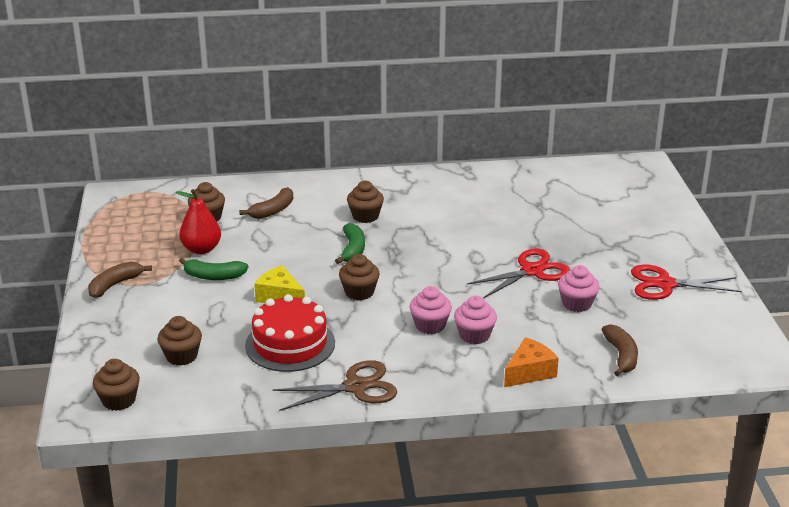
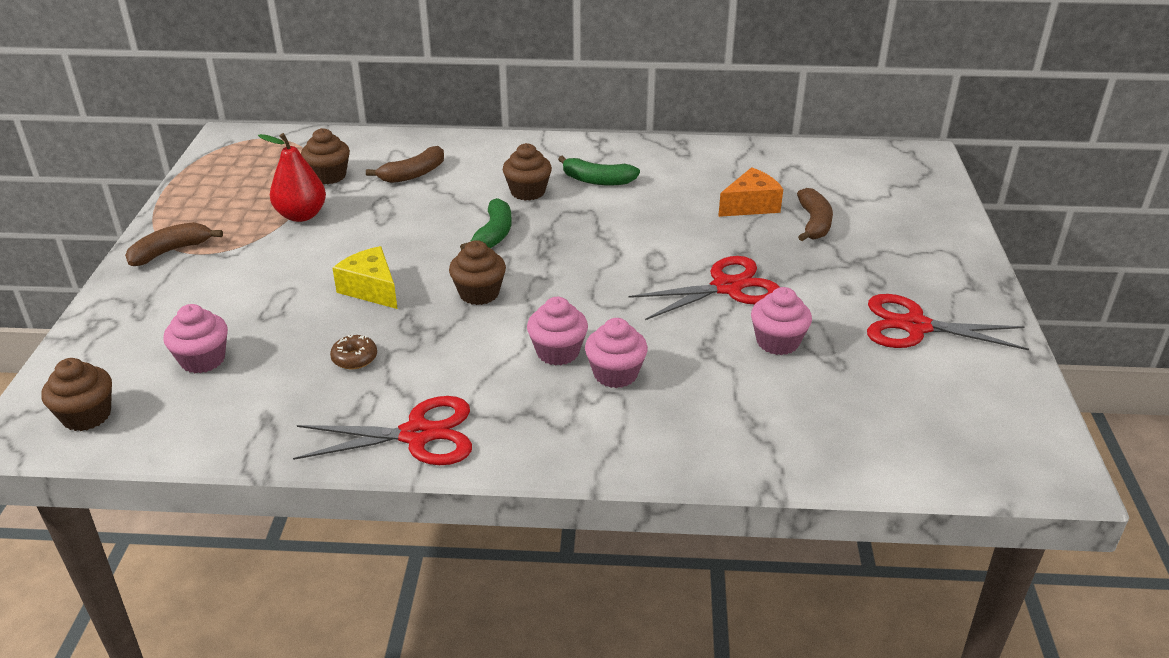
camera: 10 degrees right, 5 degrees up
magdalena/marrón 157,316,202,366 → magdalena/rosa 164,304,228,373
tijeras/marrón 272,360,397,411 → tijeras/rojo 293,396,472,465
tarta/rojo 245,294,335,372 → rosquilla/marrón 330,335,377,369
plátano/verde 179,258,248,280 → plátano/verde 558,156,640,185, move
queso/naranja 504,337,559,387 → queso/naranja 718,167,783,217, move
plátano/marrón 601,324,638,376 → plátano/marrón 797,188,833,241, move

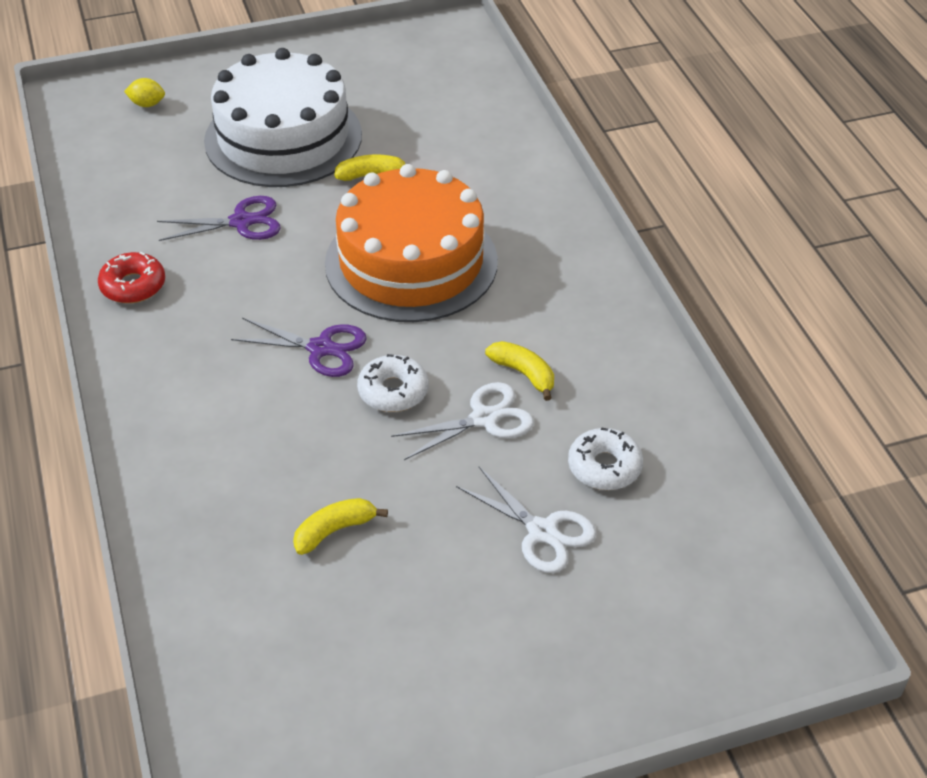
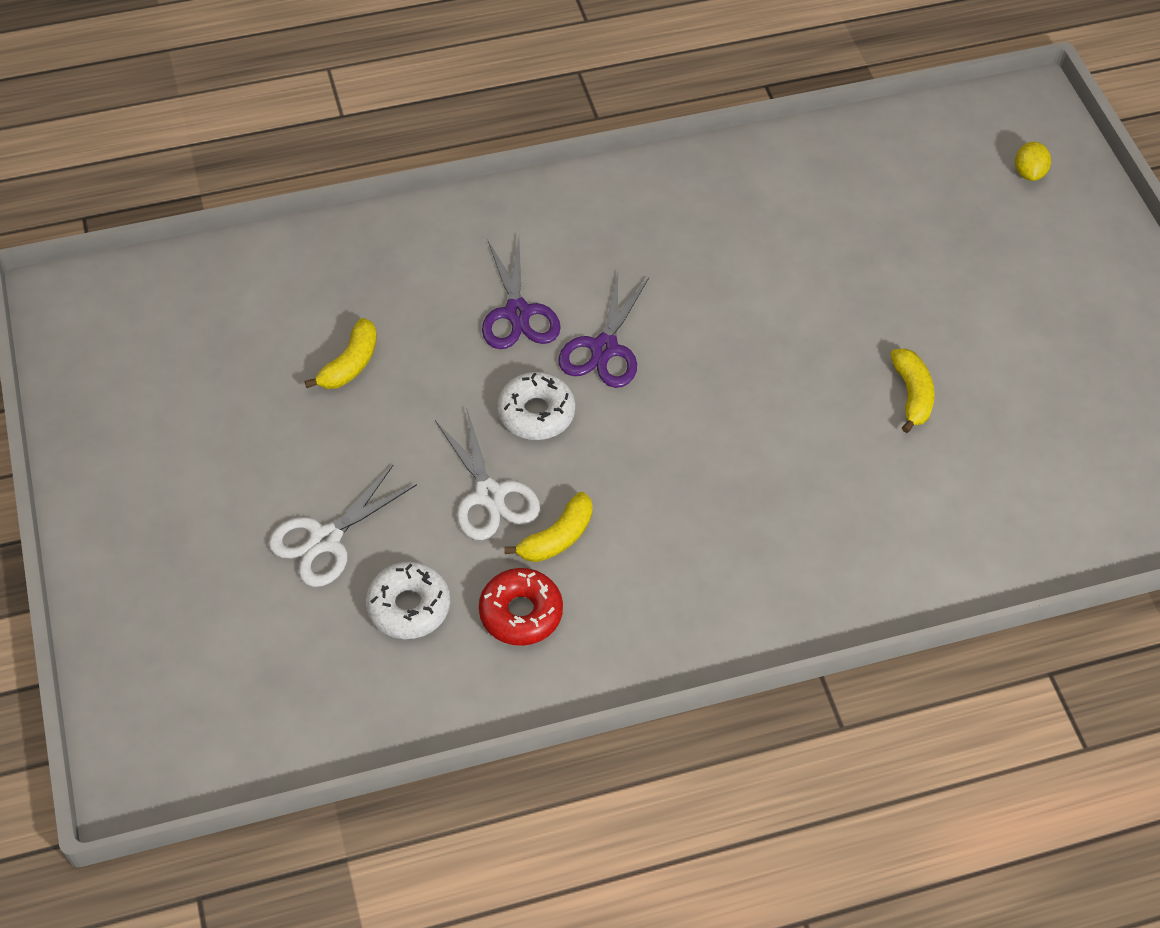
camera: 90 degrees right, 10 degrees up
plátano/amarillo 293,498,388,555 → plátano/amarillo 304,318,377,389, 60 degrees clockwise
rosquilla/rojo 98,252,165,303 → rosquilla/rojo 479,568,563,646, move
tijeras/morado 157,196,281,241 → tijeras/morado 482,238,561,349, move
tarta/blanco 204,48,362,187 → -
tarta/naranja 325,164,498,322 → -

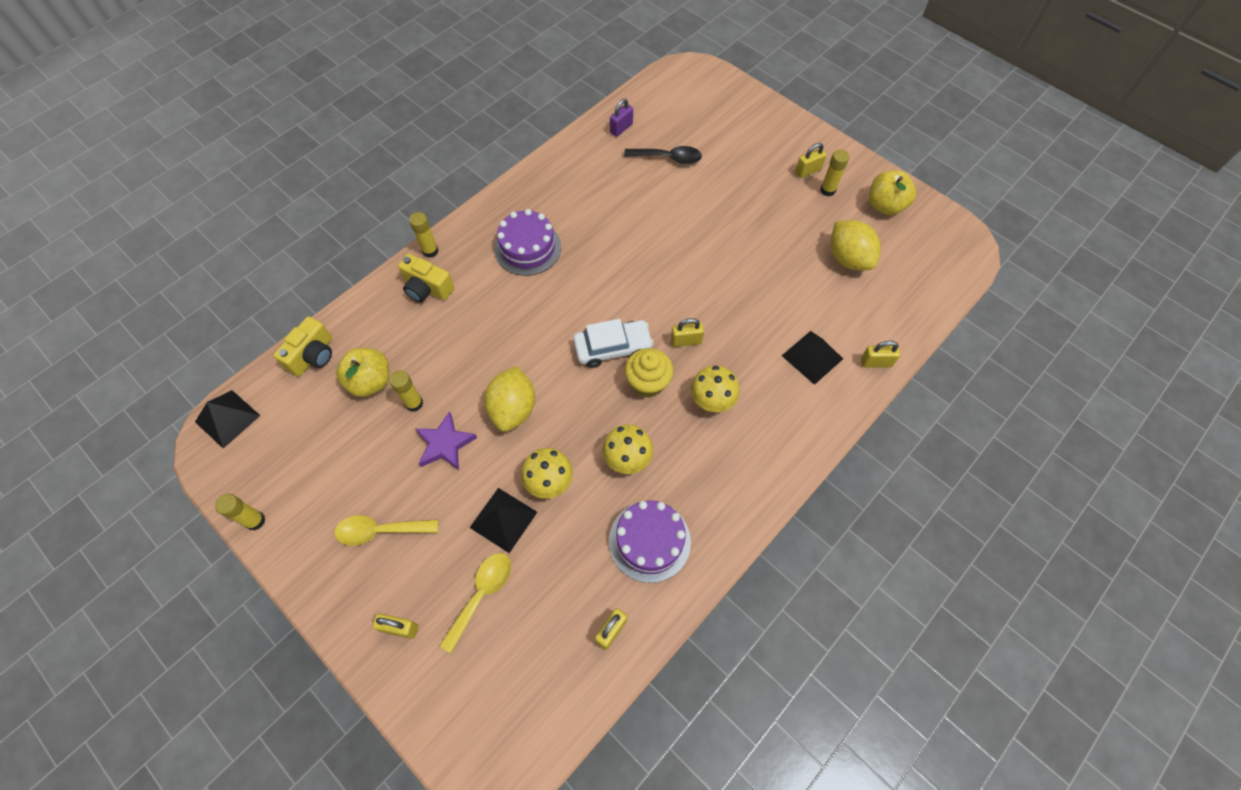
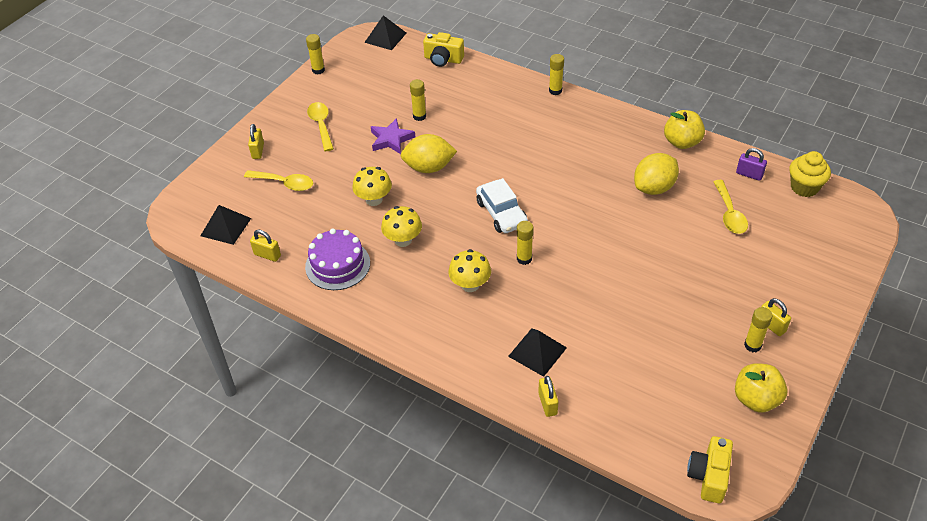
camera: 80 degrees right, 15 degrees down
pirámide/negro 470,488,537,553 → pirámide/negro 200,205,251,245, move
candado/amarillo 671,318,704,347 → barra de pegamento/amarillo 517,221,534,265
limón/amarillo 830,220,881,270 → limón/amarillo 634,153,679,195, move
manzana/amarillo 336,348,389,397 → manzana/amarillo 664,110,705,149, move
cámara/amarillo 398,254,454,303 → cámara/amarillo 687,436,733,503, move
cuchara/negro 624,146,702,164 → cuchara/amarillo 713,180,748,234
magdalena/amarillo 625,348,673,398 → magdalena/amarillo 789,151,831,197, move
tarta/morado 494,209,561,276 → -

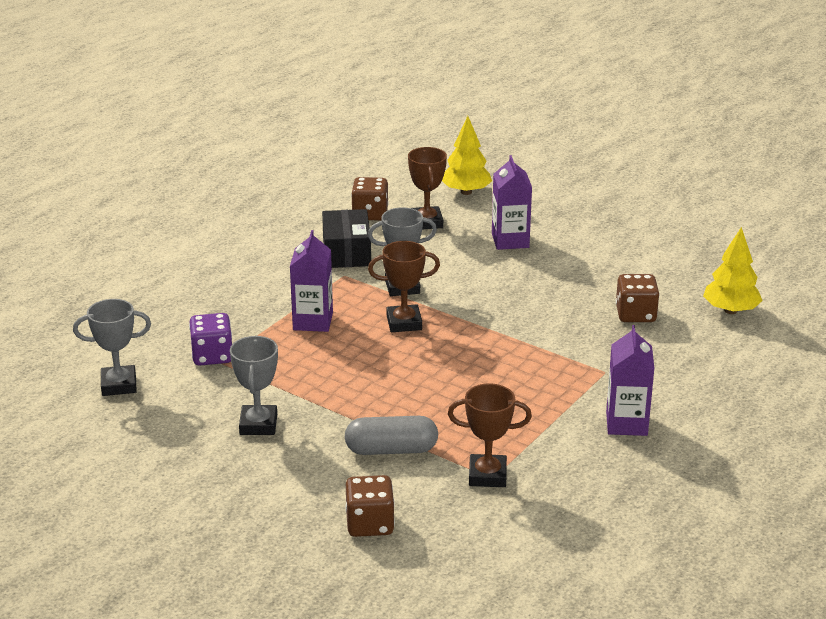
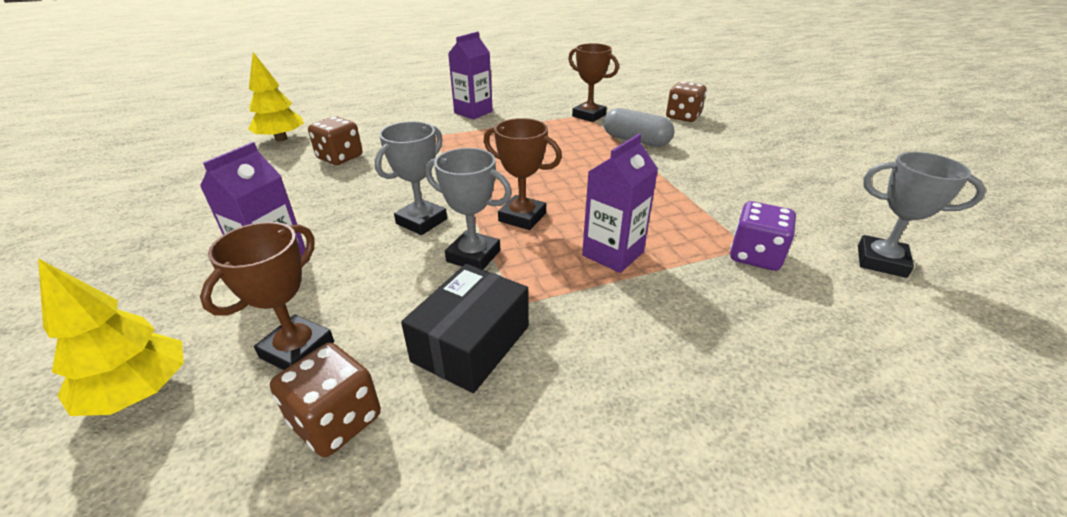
camera: 145 degrees left, 5 degrees up
trofeo/gris 230,336,278,435 → trofeo/gris 375,121,447,235, move

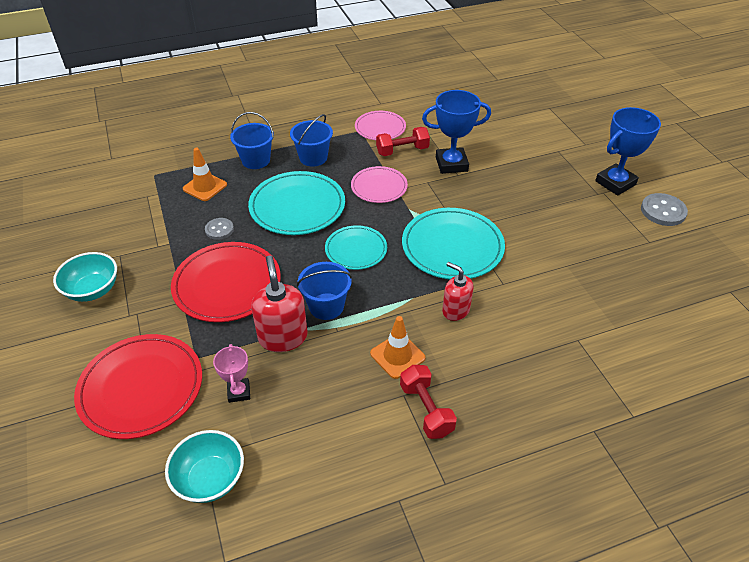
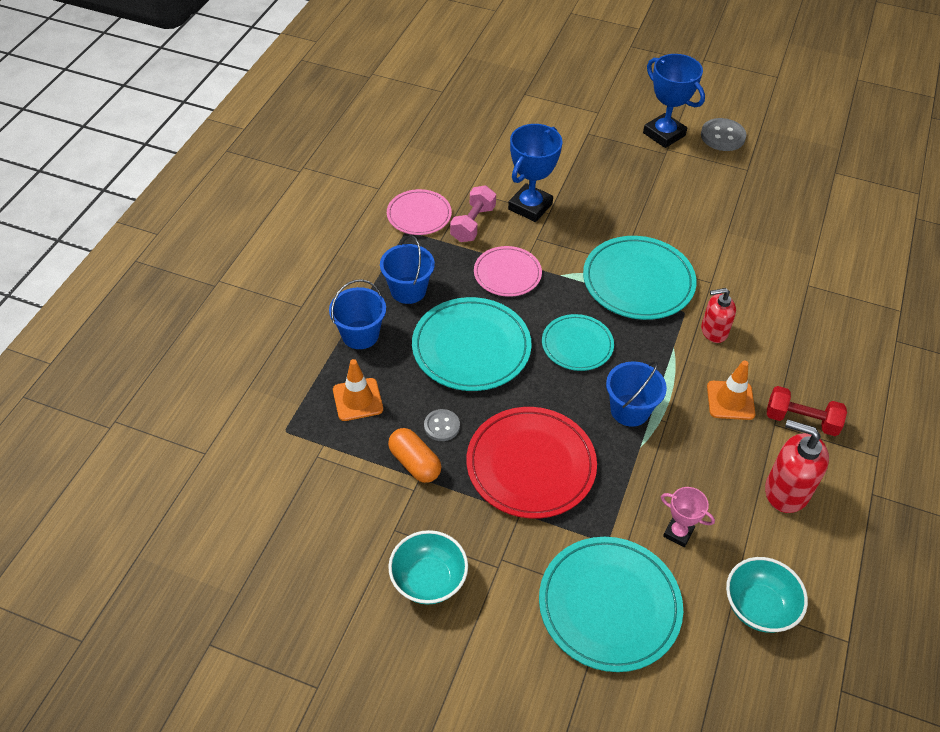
camera: 50 degrees left, 5 degrees up
- → cápsula/naranja 388,428,441,483
mancuerna/rojo 376,127,430,156 → mancuerna/rosa 450,185,496,242
plato/rojo 74,334,202,439 → plato/turquesa 539,537,683,672
trofeo/azul 595,107,661,196 → trofeo/azul 643,54,705,148, 45 degrees counterclockwise
dispensador de jabón/rojo 251,255,308,352 → dispensador de jabón/rojo 765,419,829,513, move

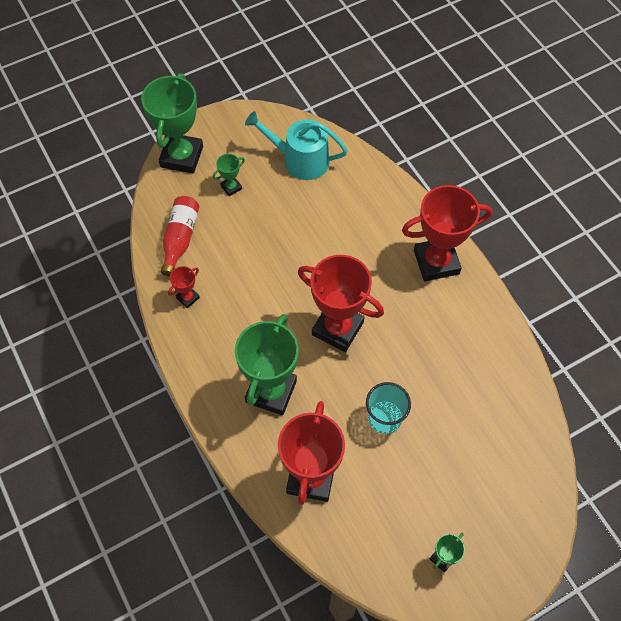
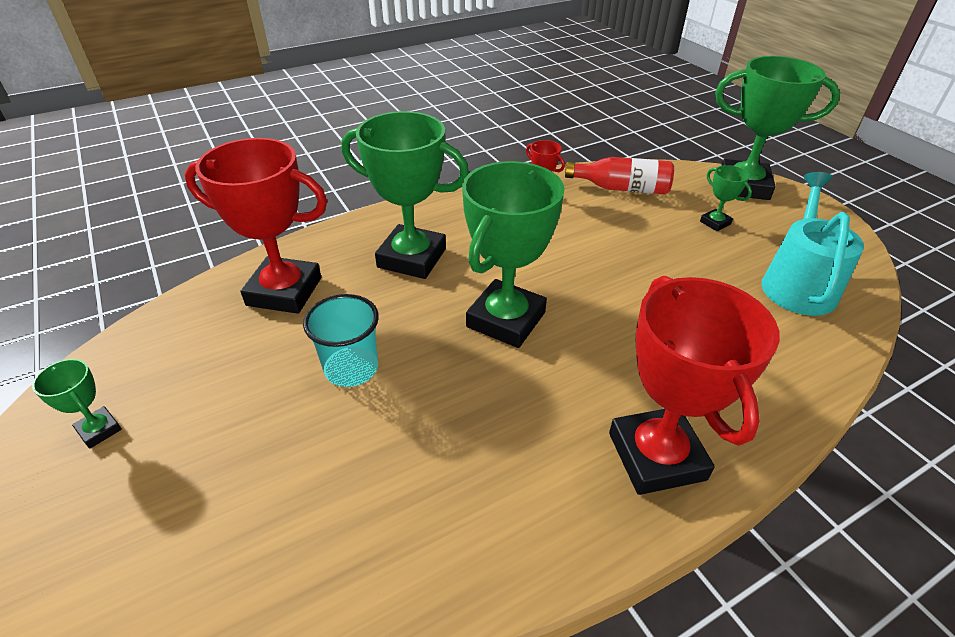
camera: 90 degrees right, 20 degrees down
trofeo/rojo 298,255,384,352 → trofeo/verde 462,161,565,348

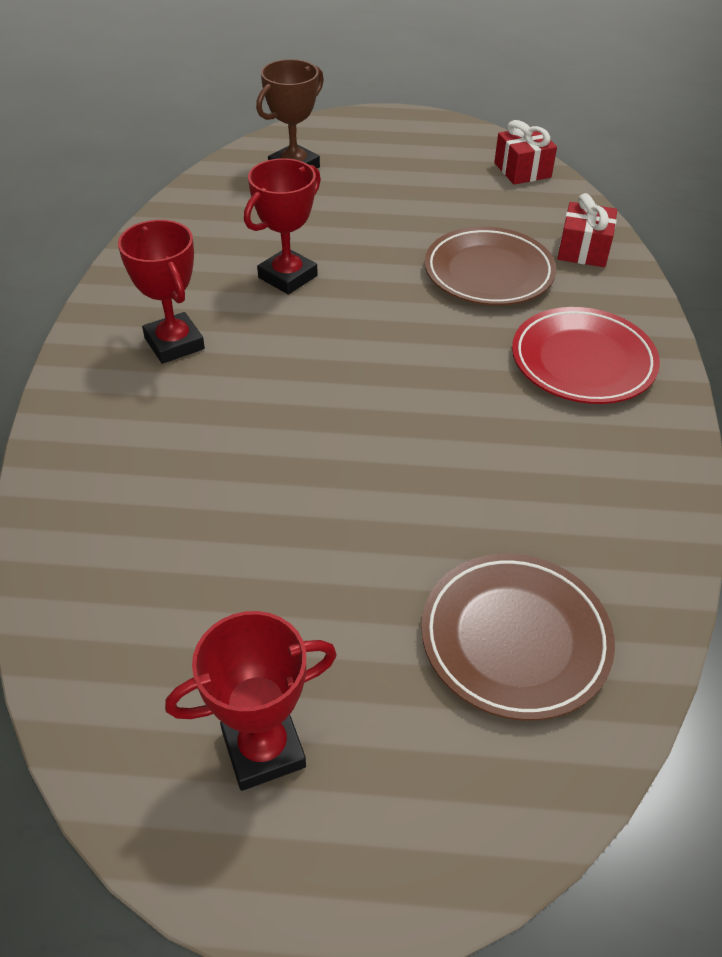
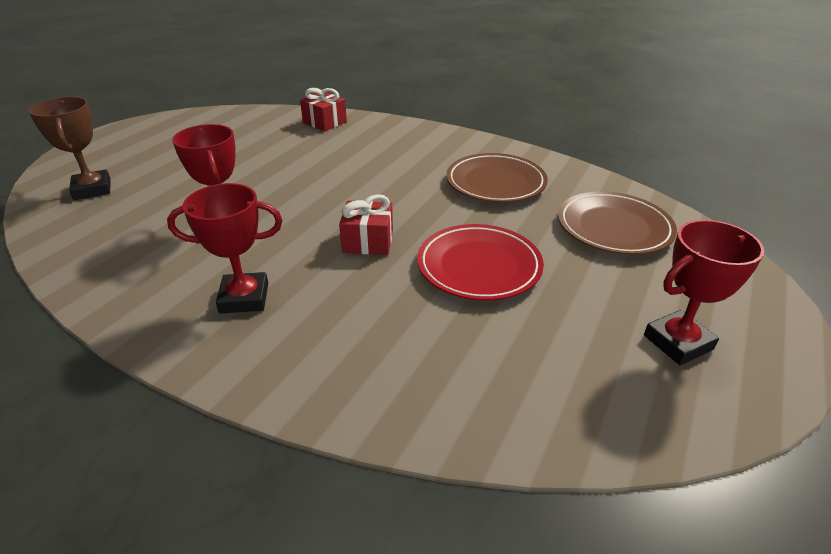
camera: 65 degrees left, 10 degrees down
regalo/rojo 494,120,557,185 → regalo/rojo 339,194,393,255, move
plato/rojo 512,307,660,404 → plato/rojo 417,224,544,301, move
plato/marrón 425,227,556,305 → plato/marrón 446,153,548,203, move
trofeo/rojo 165,611,337,791 → trofeo/rojo 644,220,764,365, 60 degrees clockwise

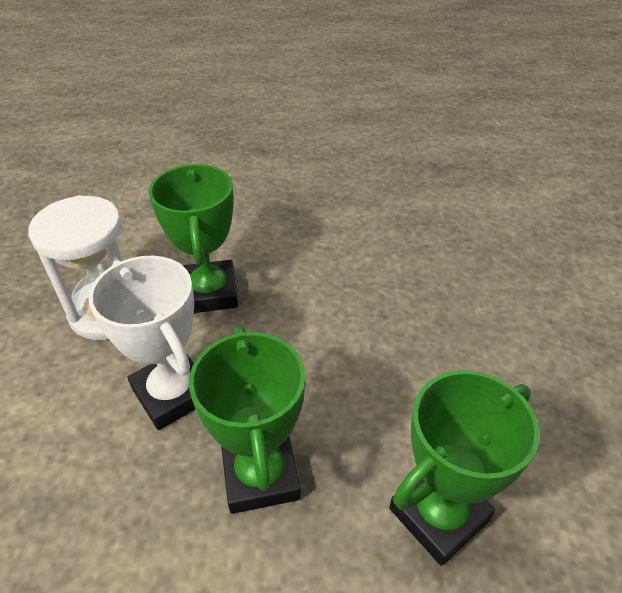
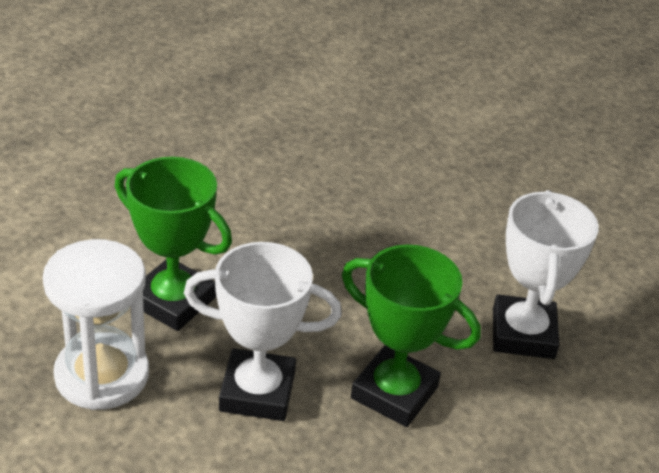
camera: 50 degrees left, 5 degrees down
trofeo/verde 389,370,540,566 → trofeo/blanco 493,190,599,359

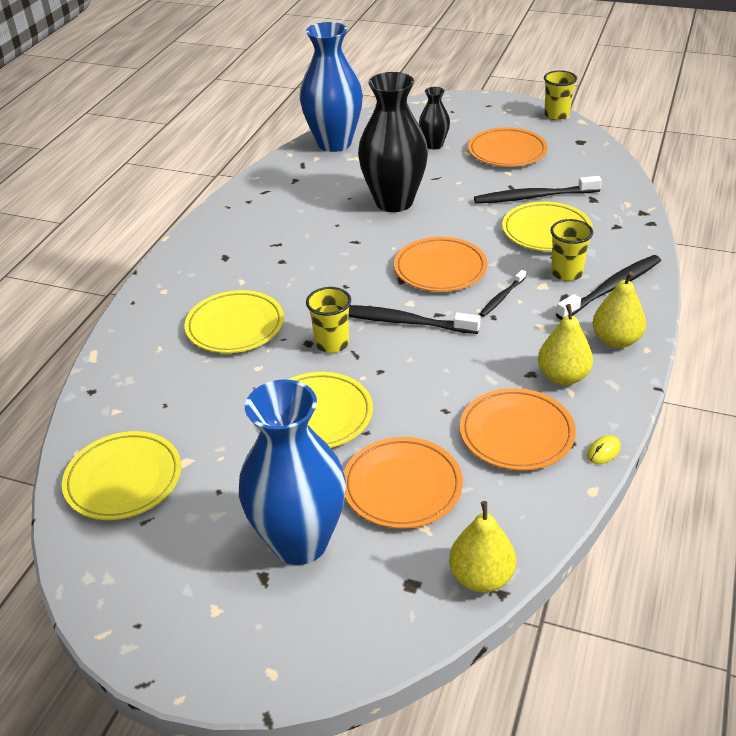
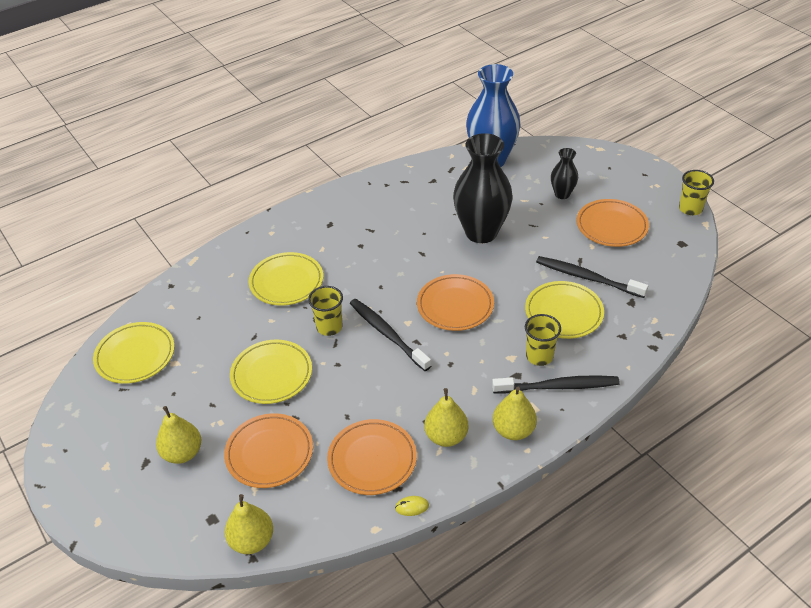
camera: 35 degrees right, 5 degrees up
florero/azul 239,379,346,565 → pera/amarillo 156,406,201,464
cepillo de dientes/negro 479,270,526,317 → -

